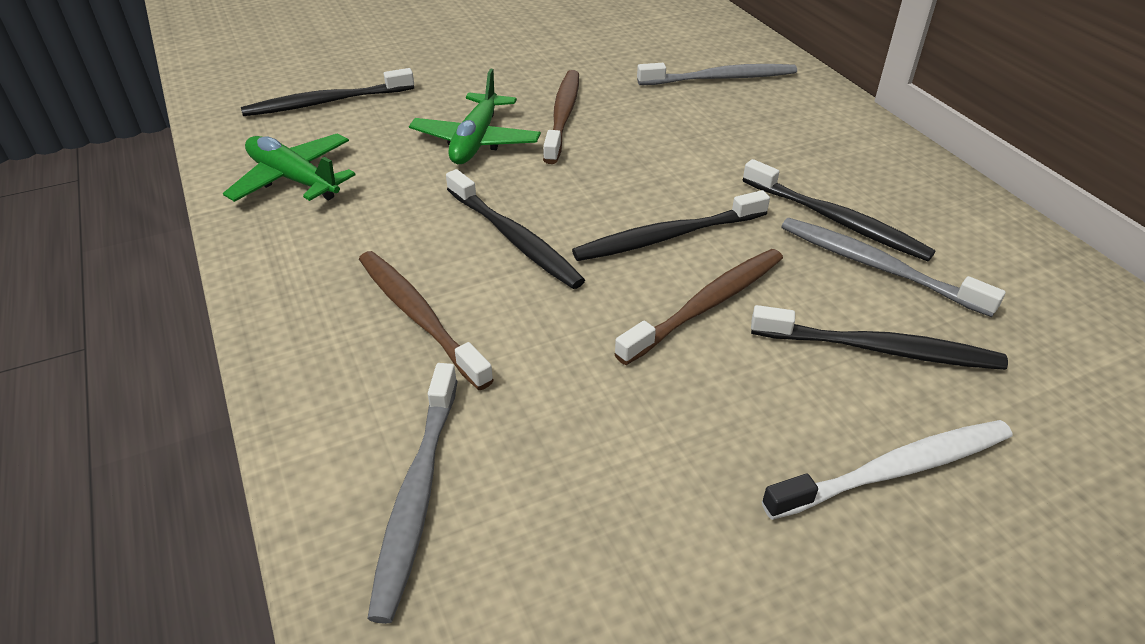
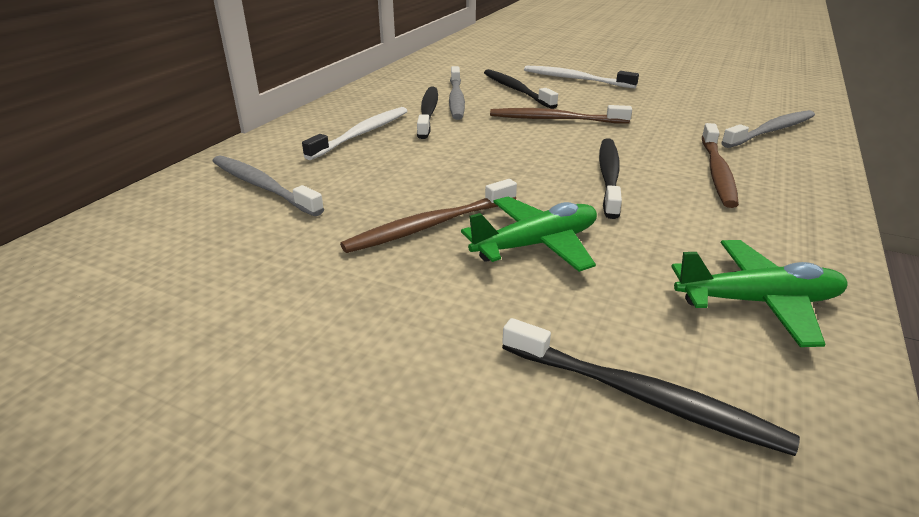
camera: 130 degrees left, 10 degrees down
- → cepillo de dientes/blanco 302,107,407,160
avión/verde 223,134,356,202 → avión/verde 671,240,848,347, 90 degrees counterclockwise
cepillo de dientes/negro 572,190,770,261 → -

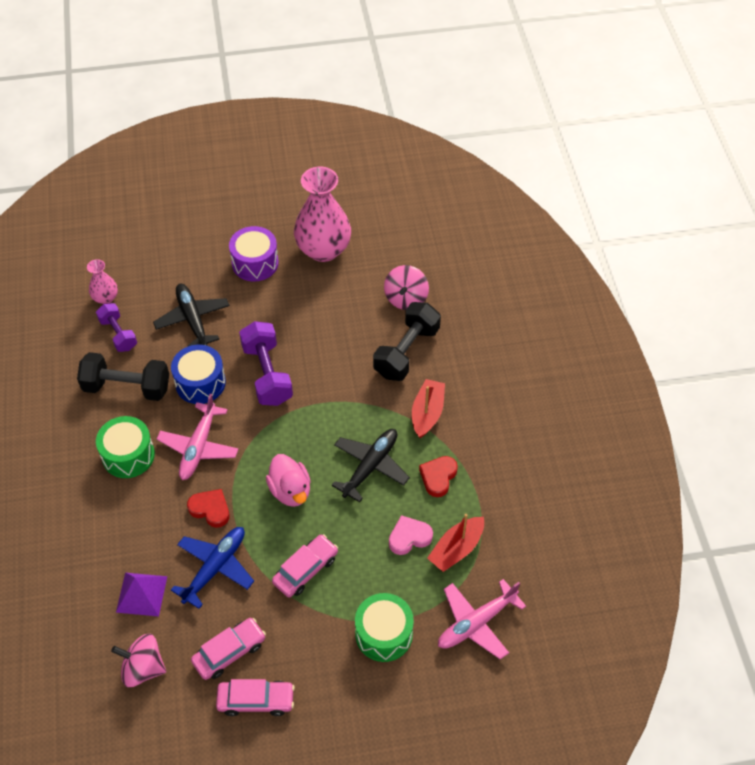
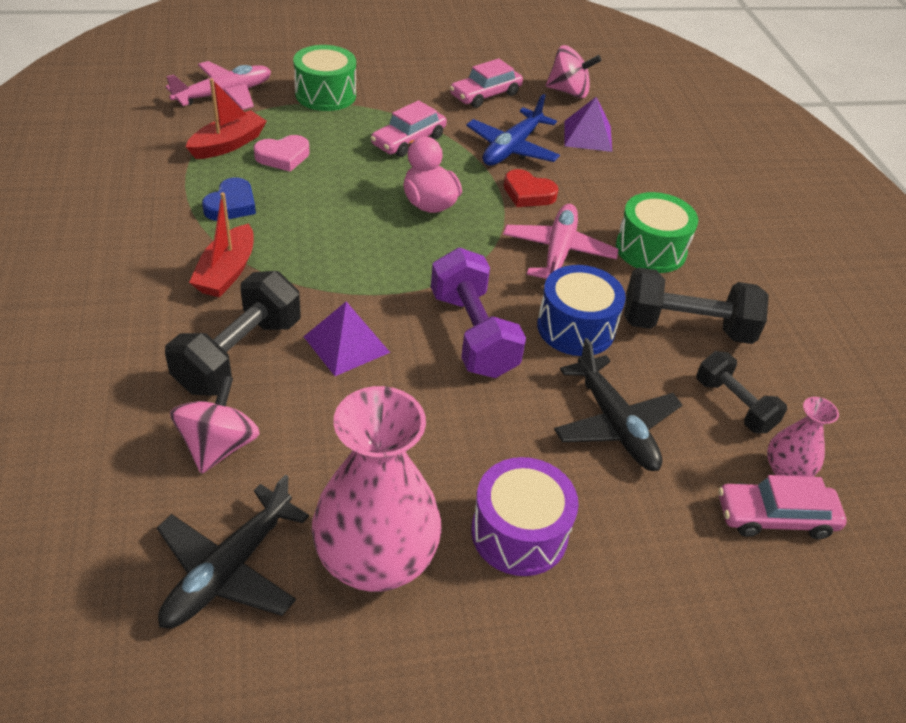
camera: 175 degrees right, 10 degrees down
avión/negro 332,429,410,502 → avión/negro 157,474,309,628, move
corazón/rojo 419,456,458,497 → corazón/azul 202,177,256,221
- → pirámide/morado 304,302,390,376
mancuerna/morado 96,303,137,352 → mancuerna/negro 696,351,787,433
coche/rosa 216,679,295,716 → coche/rosa 719,475,847,539, move

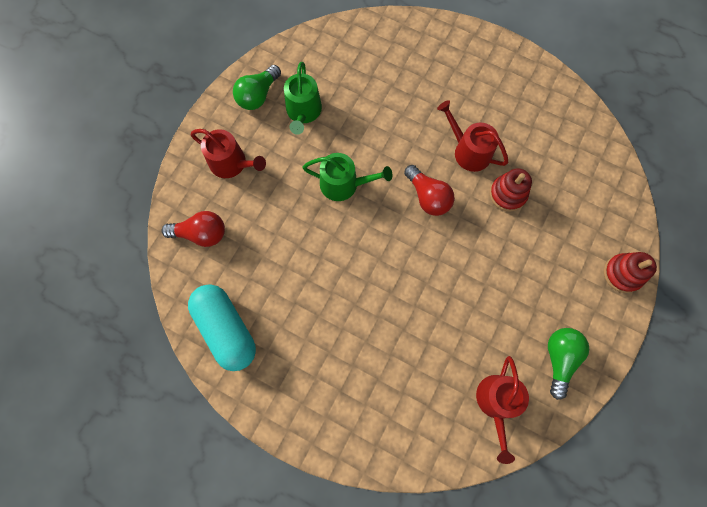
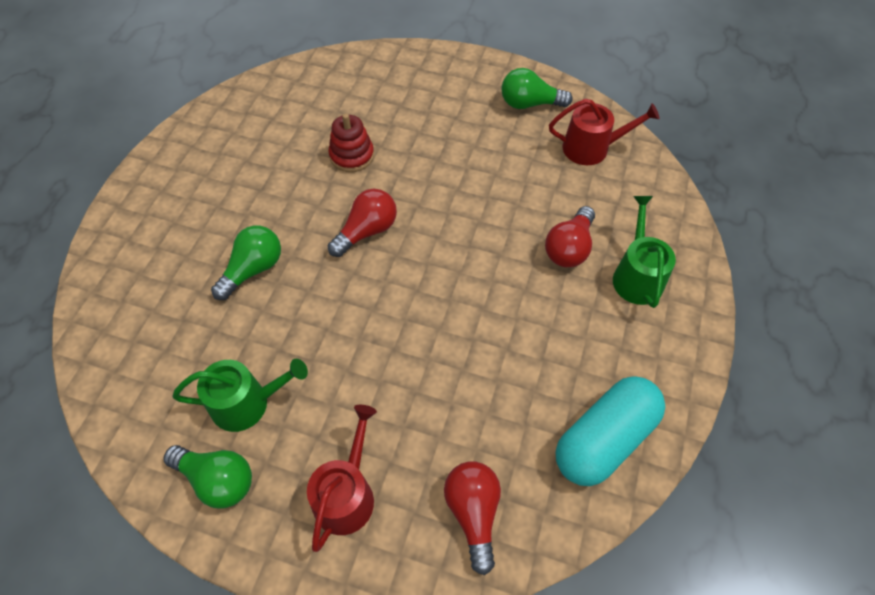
camera: 100 degrees left, 15 degrees down
- → bombilla/verde 211,225,281,300
- → bombilla/rojo 545,206,595,267
regadera/verde 302,153,392,201 → regadera/verde 613,196,676,308, move
regadera/rojo 437,100,508,172 → -
juguete apilable/rojo 604,252,657,293 → -

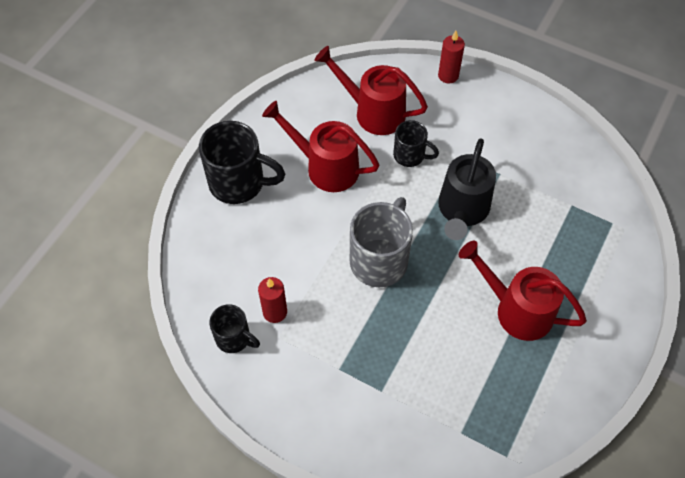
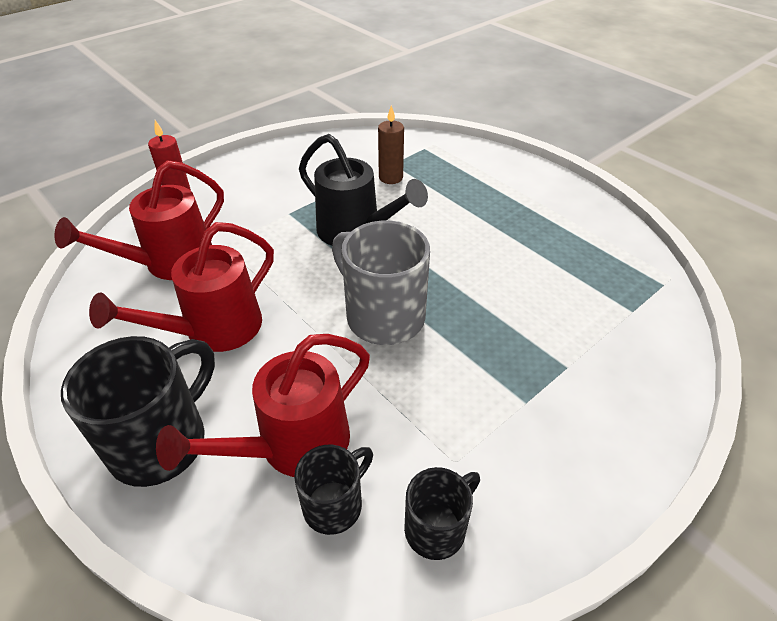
camera: 70 degrees left, 15 degrees down
regadera/rojo 459,241,587,341 → regadera/rojo 156,334,370,477, move
taza/negro 393,120,439,167 → taza/negro 294,445,373,535, move
- → vela/marrón 378,105,404,184
vela/rojo 258,277,287,323 → -

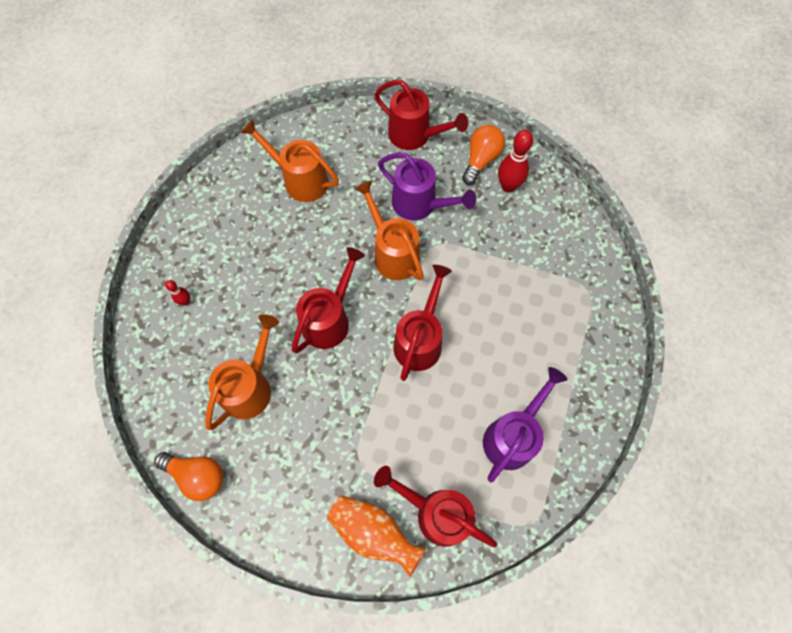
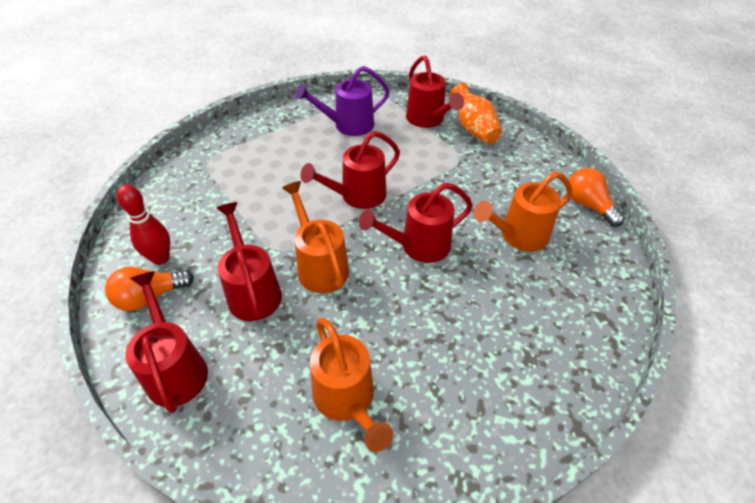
camera: 145 degrees left, 20 degrees down
regadera/morado 378,153,476,220 → regadera/rojo 216,202,282,321
regadera/naranja 355,181,424,280 → regadera/naranja 282,181,349,293, 150 degrees clockwise
bolo/rojo 165,280,190,305 → -

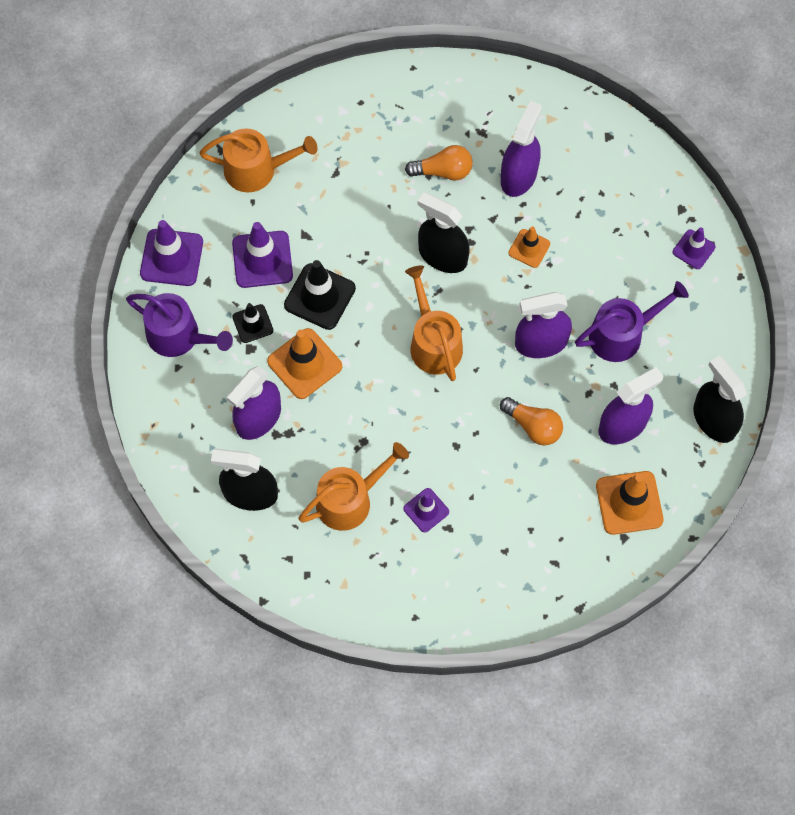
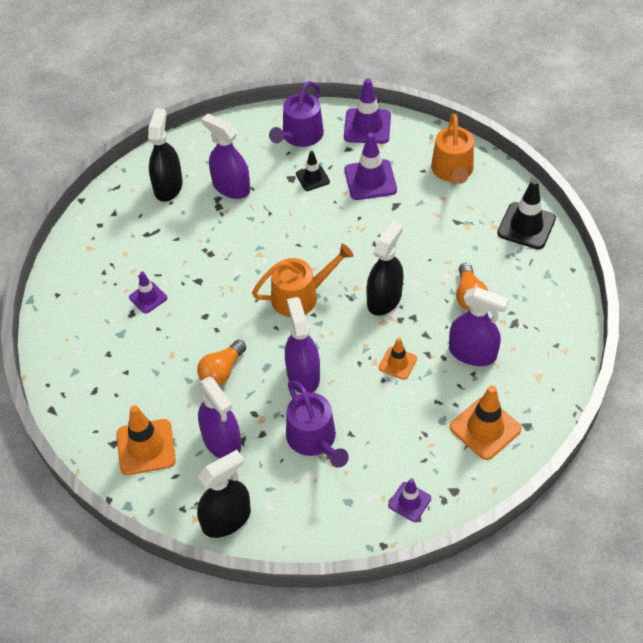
camera: 90 degrees right, 15 degrees down
cono de tráfico/naranja 267,328,342,399 → cono de tráfico/naranja 449,385,522,460, move
cono de tráfico/negro 284,260,356,330 → cono de tráfico/negro 497,179,556,249, move
regadera/naranja 298,442,409,531 → -

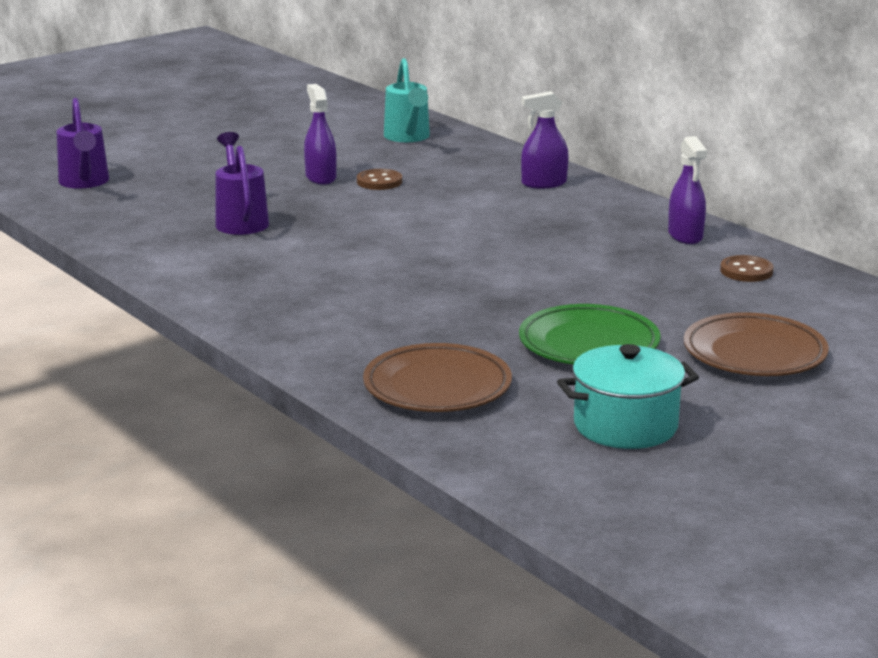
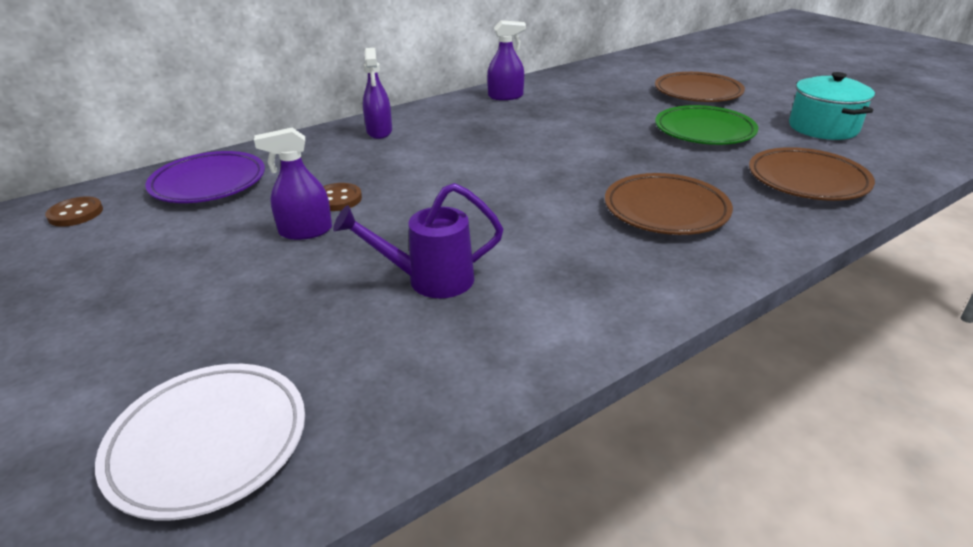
camera: 85 degrees left, 10 degrees up
botón/marrón 720,255,774,282 → botón/marrón 45,196,103,227, move
regadera/morado 57,98,109,189 → plato/blanco 95,364,305,520
regadera/turquesa 384,58,430,142 → plato/morado 145,151,265,203
- → plato/marrón 605,173,733,235

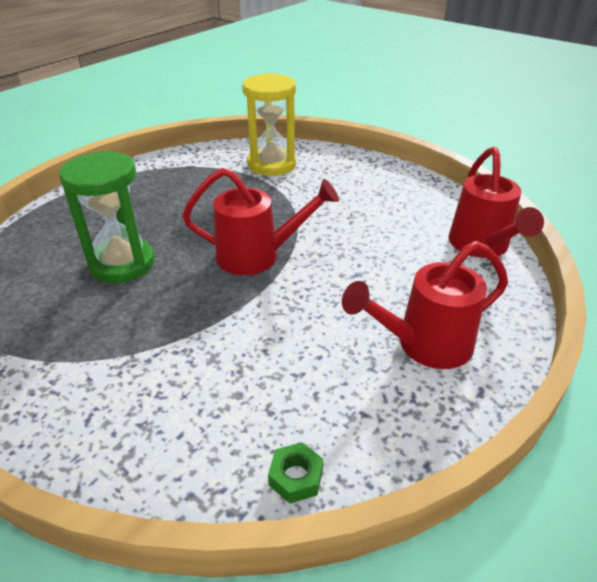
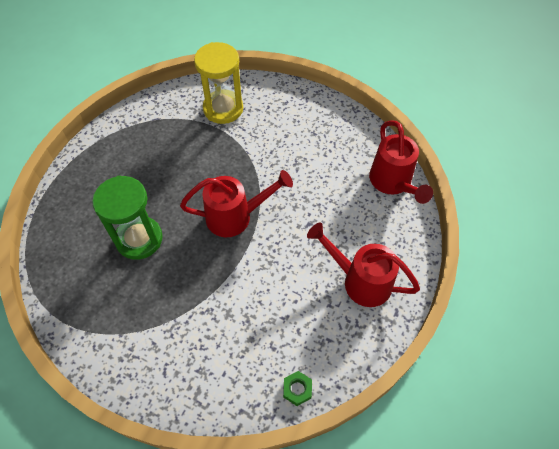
camera: 10 degrees left, 20 degrees up
regadera/rojo 342,241,508,369 → regadera/rojo 307,222,420,307, 60 degrees clockwise

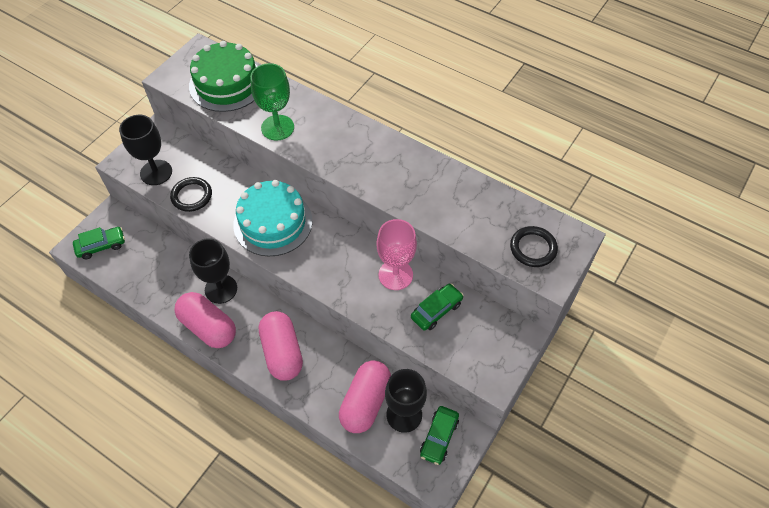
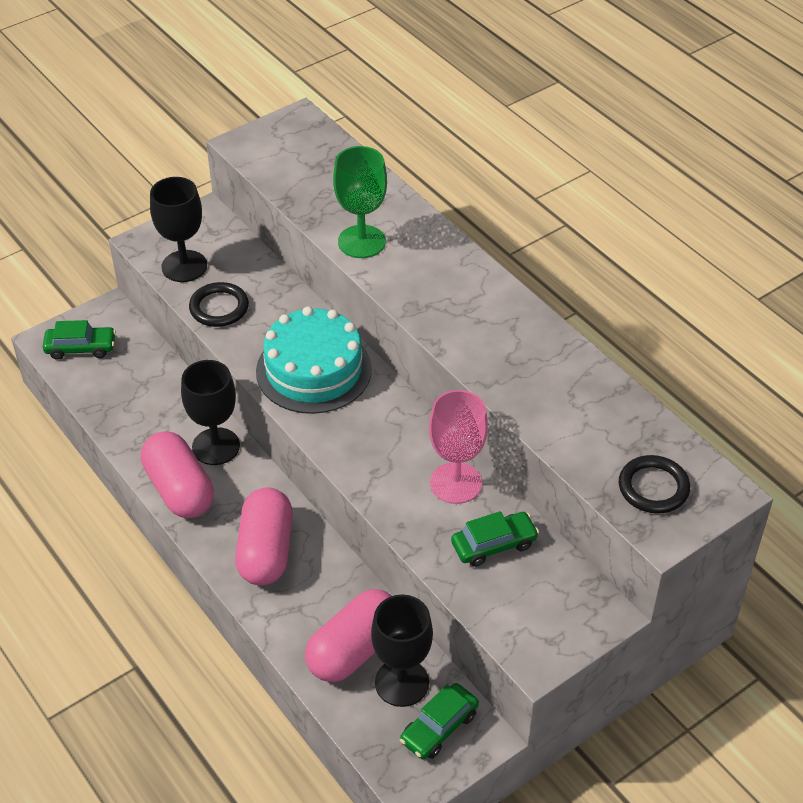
camera: 20 degrees right, 10 degrees down
tarta/verde 189,41,257,112 → -

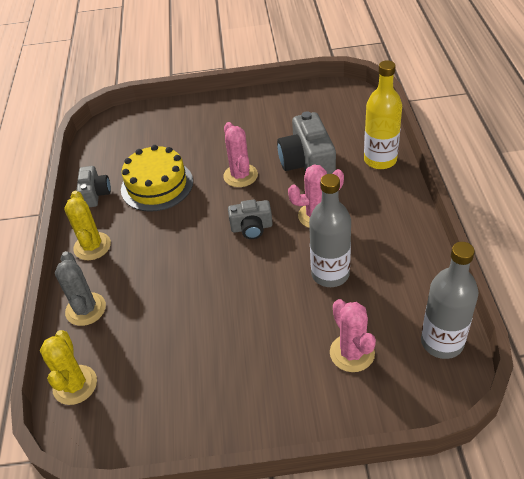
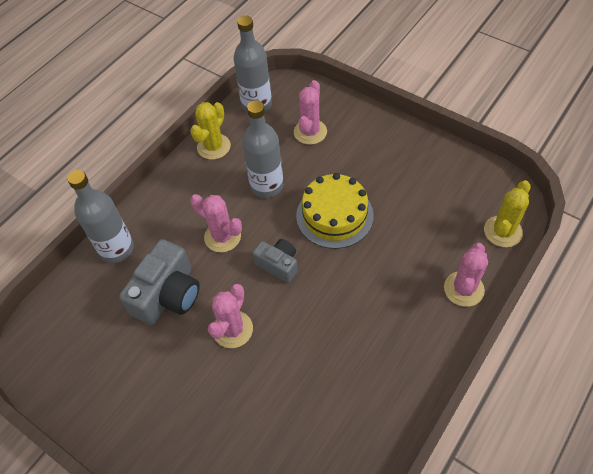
camera: 140 degrees left, 10 degrees up
botella/amarillo 364,60,402,169 → botella/gris 67,170,134,263
cactus/amarillo 64,191,111,260 → cactus/amarillo 190,102,231,160, move
tarta/amarillo 121,145,193,212 → tarta/amarillo 296,173,374,249, move
cactus/gris 55,251,106,326 → cactus/rosa 444,243,488,307
cámara/gris 76,166,111,207 → -

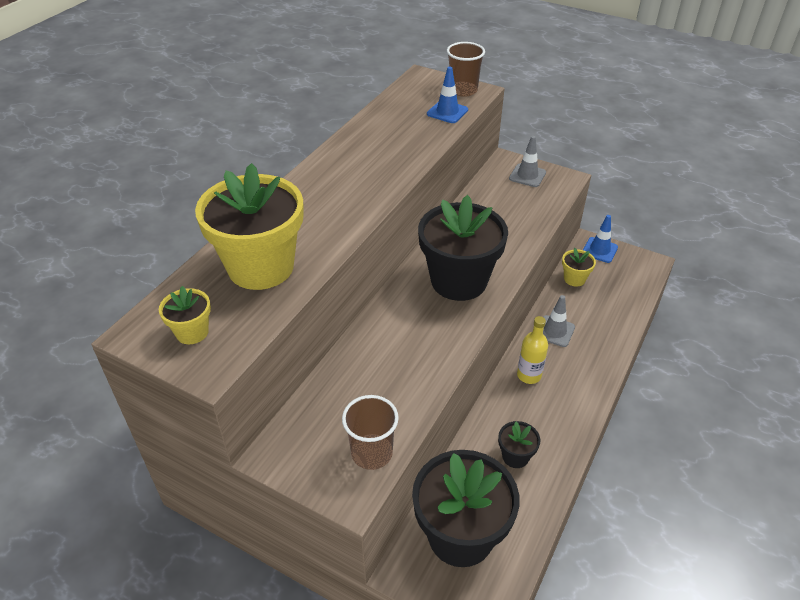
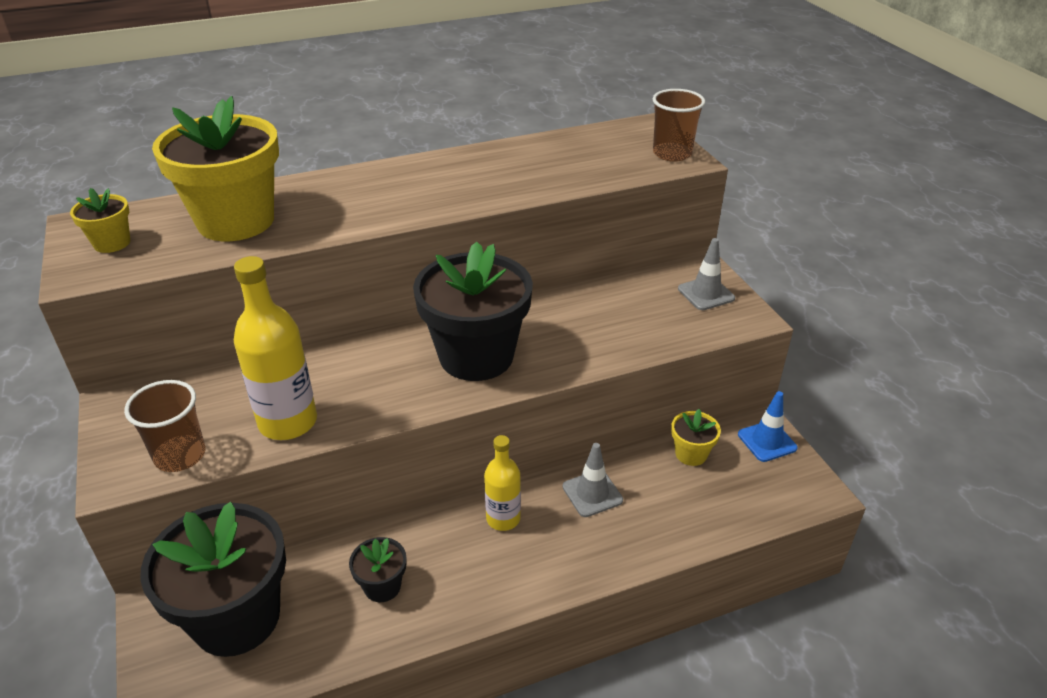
camera: 40 degrees right, 5 degrees down
- → botella/amarillo 234,256,317,440
cono de tráfico/azul 427,67,468,123 → -

